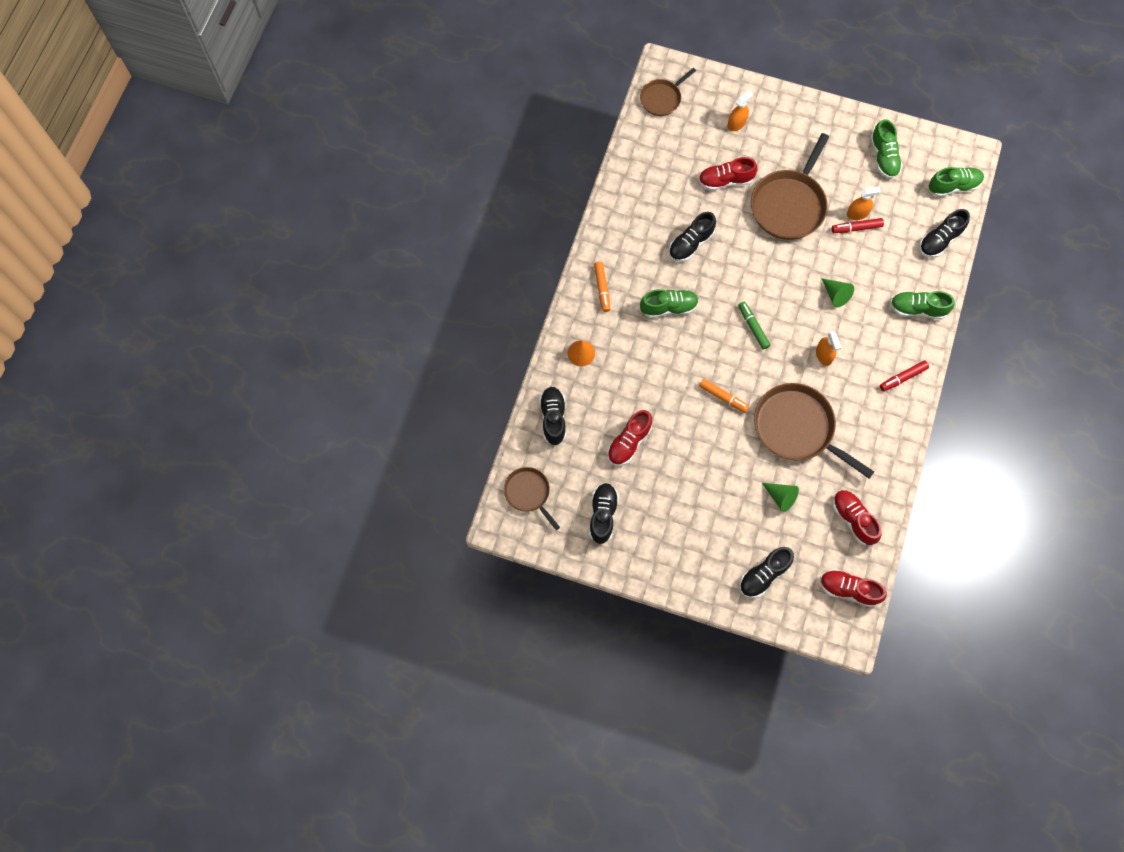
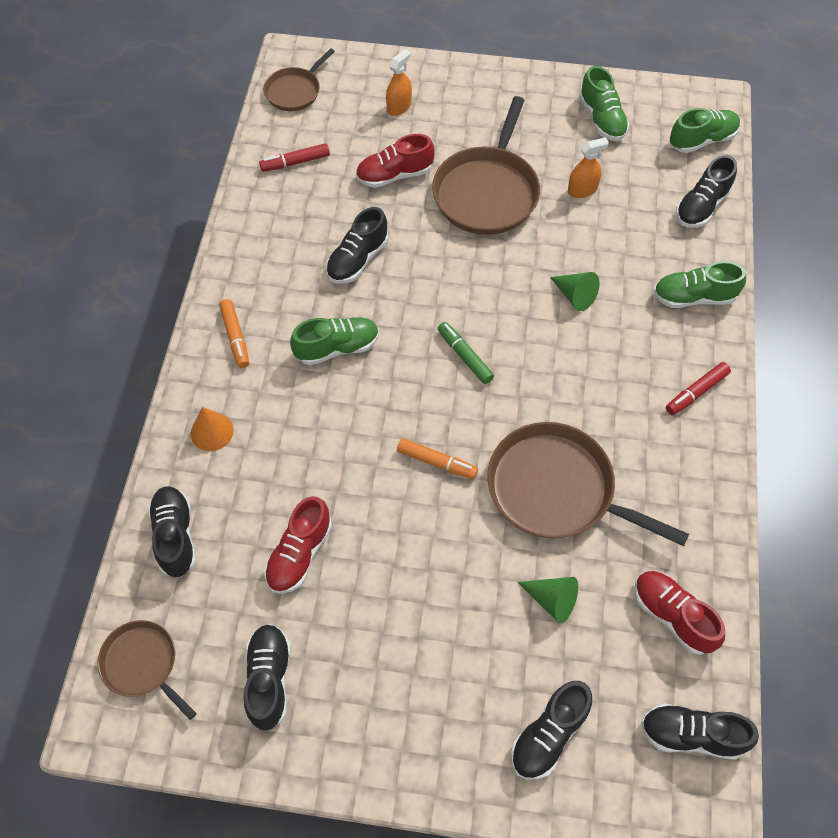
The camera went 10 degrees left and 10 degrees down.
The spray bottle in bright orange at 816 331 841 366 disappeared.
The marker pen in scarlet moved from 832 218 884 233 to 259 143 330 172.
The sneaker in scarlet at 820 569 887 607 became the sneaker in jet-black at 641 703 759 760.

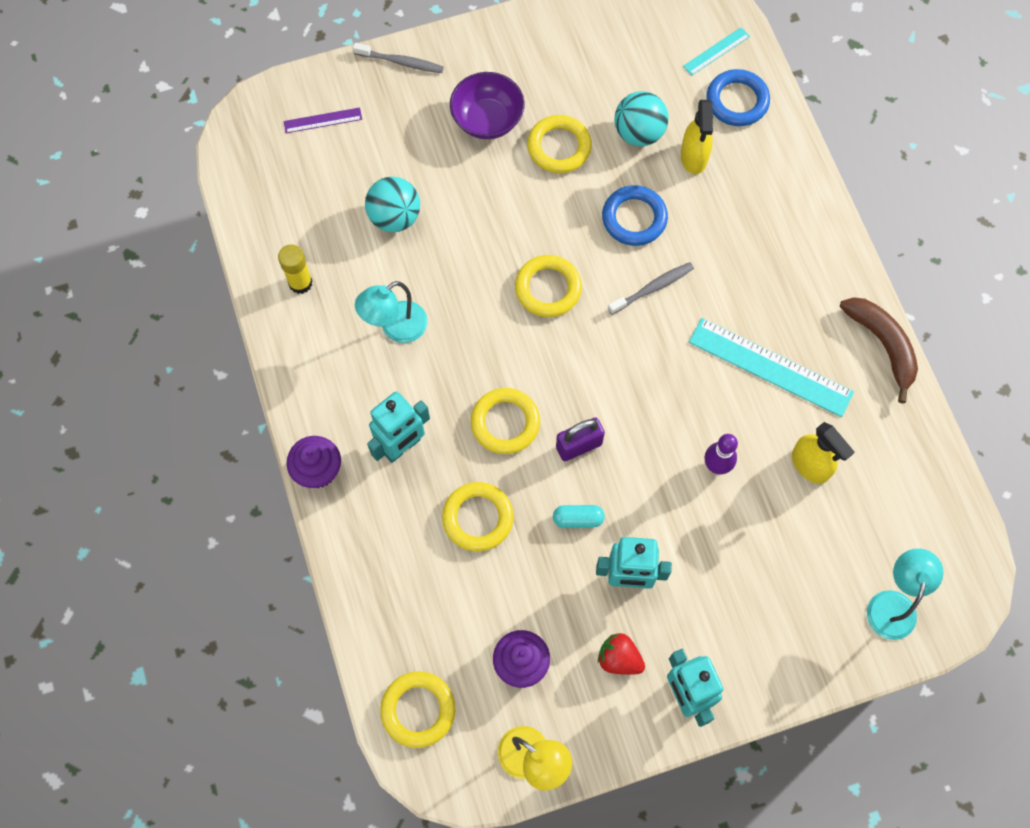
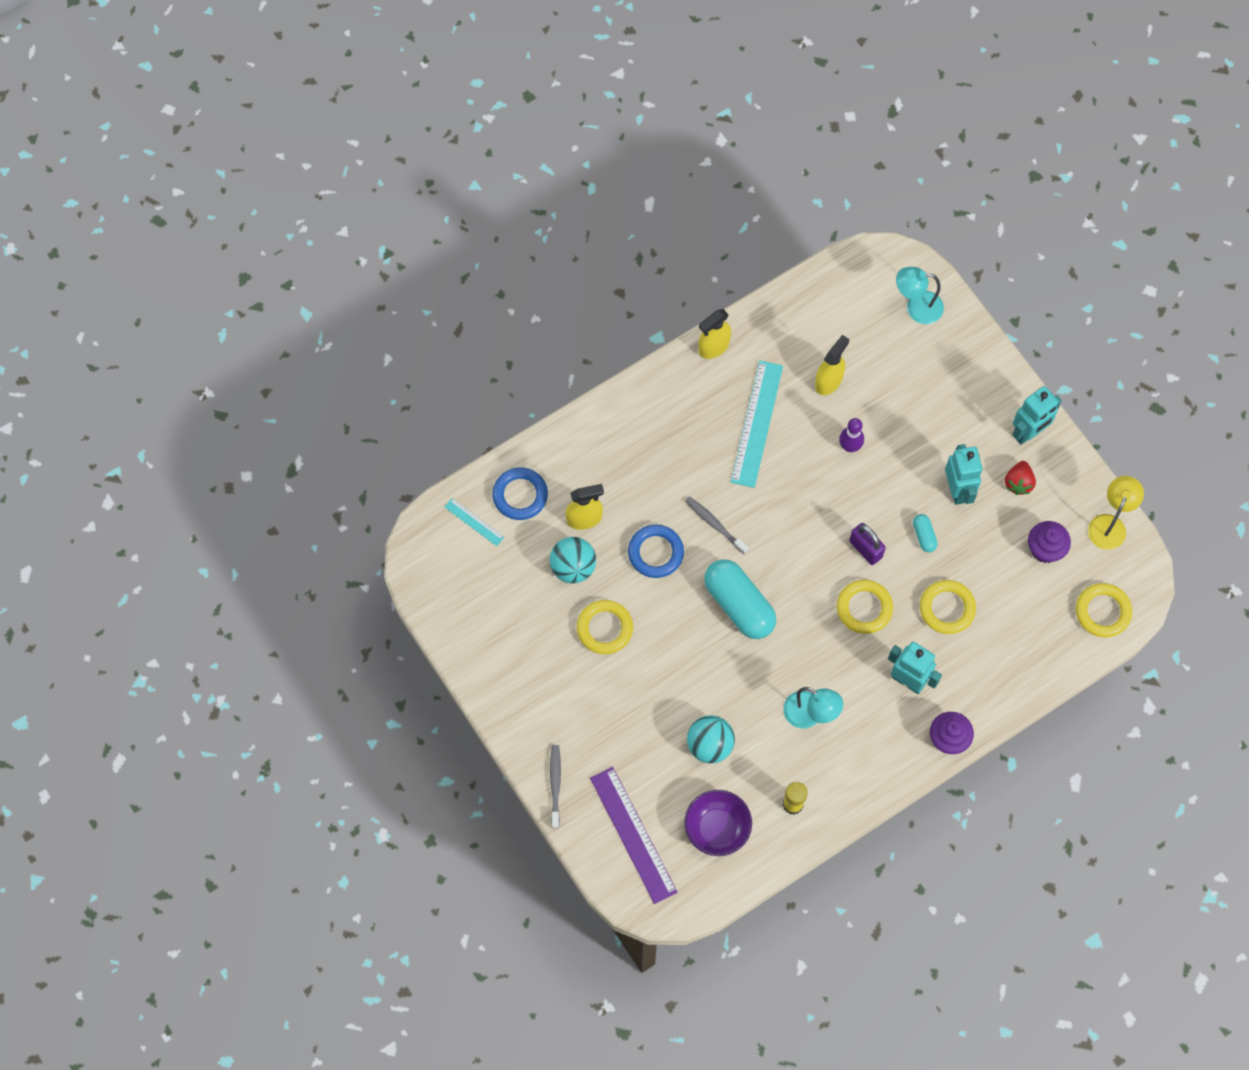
The camera went 105 degrees left and 0 degrees up.
The serving bowl in purple moved from 450 72 525 139 to 684 790 752 856.
The ring in bright yellow at 515 255 582 317 was replaced by the pill in teal at 704 559 776 639.
The toy banana in brown at 840 297 918 403 was replaced by the spray bottle in bright yellow at 698 309 731 359.
The ruler in purple at 284 107 362 133 changed to 2.02 times the size.

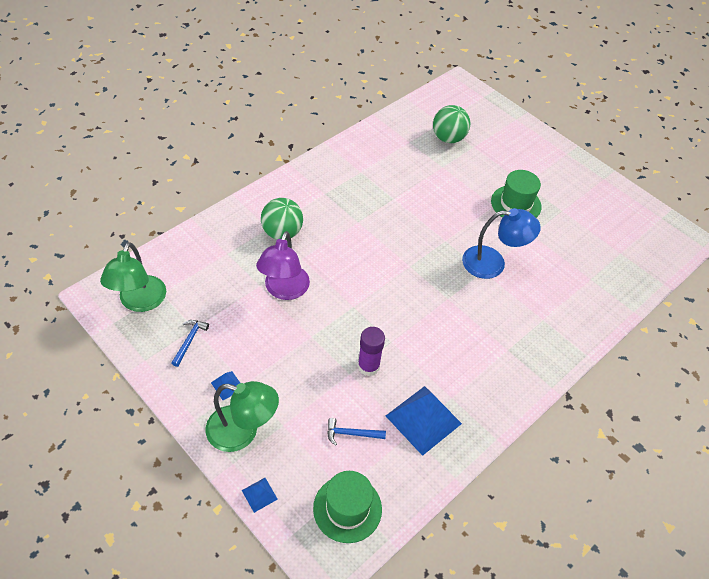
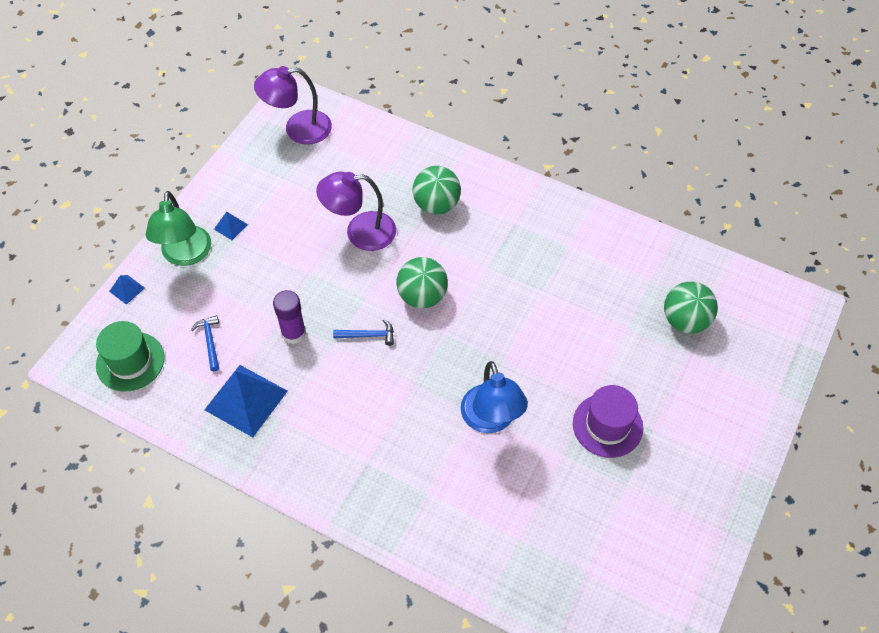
The camera went 75 degrees right and 5 degrees up.
The play ball in emerald at 396 257 448 308 appeared.
The carpenter's hammer in royal blue moved from 172 320 209 367 to 333 319 394 346.
The reading lamp in emerald at 100 242 166 312 became the reading lamp in purple at 254 66 332 145.
The hat in emerald at 491 170 542 218 became the hat in purple at 573 385 643 458.

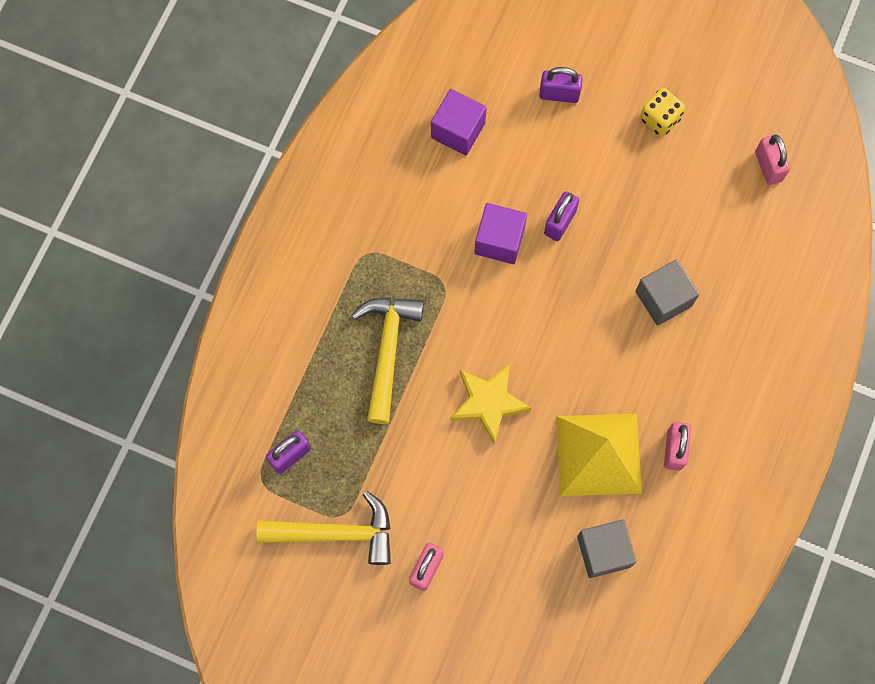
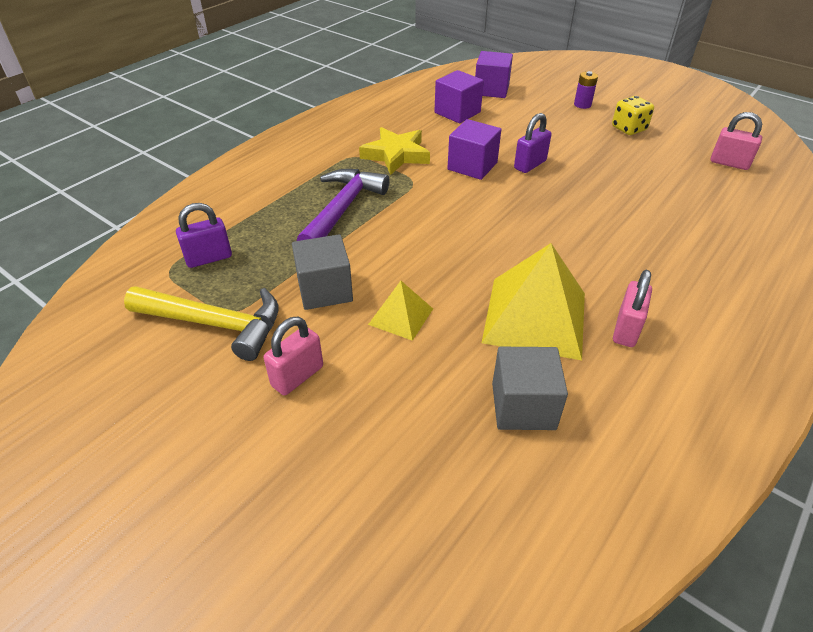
The camera went 15 degrees right and 30 degrees down.
The padlock in purple at 539 67 583 103 disappeared.
The pyramid shape in bright yellow at 368 281 433 341 appeared.
The solid cube in purple at 475 51 513 98 appeared.
The AA battery in purple at 574 71 598 109 appeared.
The star shape in bright yellow moved from 450 364 532 444 to 359 127 430 175.
The solid cube in grey moved from 635 259 699 326 to 292 234 353 310.
The carpenter's hammer in bright yellow at 351 297 424 424 became the carpenter's hammer in purple at 297 169 390 241.
The padlock in rosy at 755 134 790 185 turned 60 degrees counterclockwise.

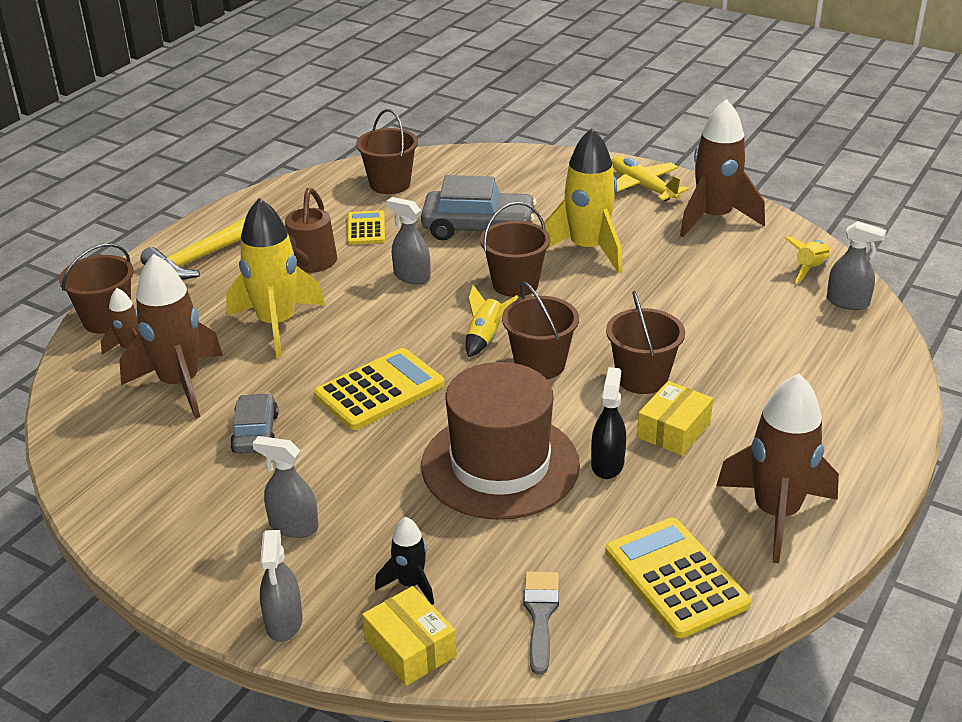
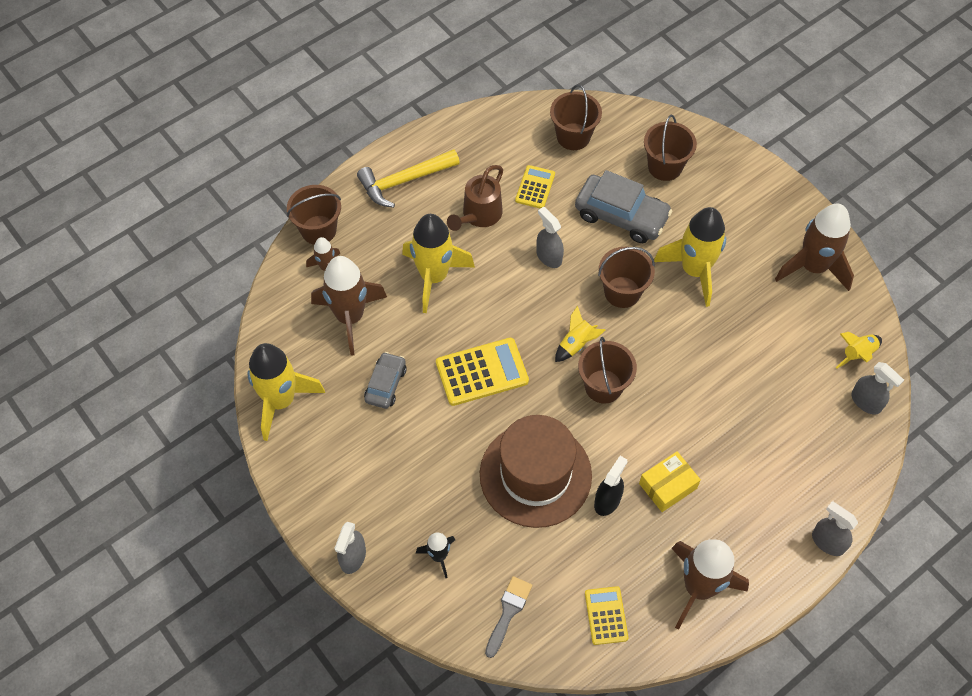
The camera went 20 degrees right and 25 degrees up.
The box in bright yellow at 362 586 457 686 disappeared.
The aeroplane in bright yellow at 611 156 689 201 disappeared.
The spaceship in bright yellow at 247 343 325 441 appeared.
The spray bottle in grey moved from 253 436 319 538 to 812 501 858 556.
The pail in brown moved from 606 291 685 394 to 644 115 697 181.
The pocket calculator in bright yellow at 605 518 751 638 changed to 0.60 times the size.

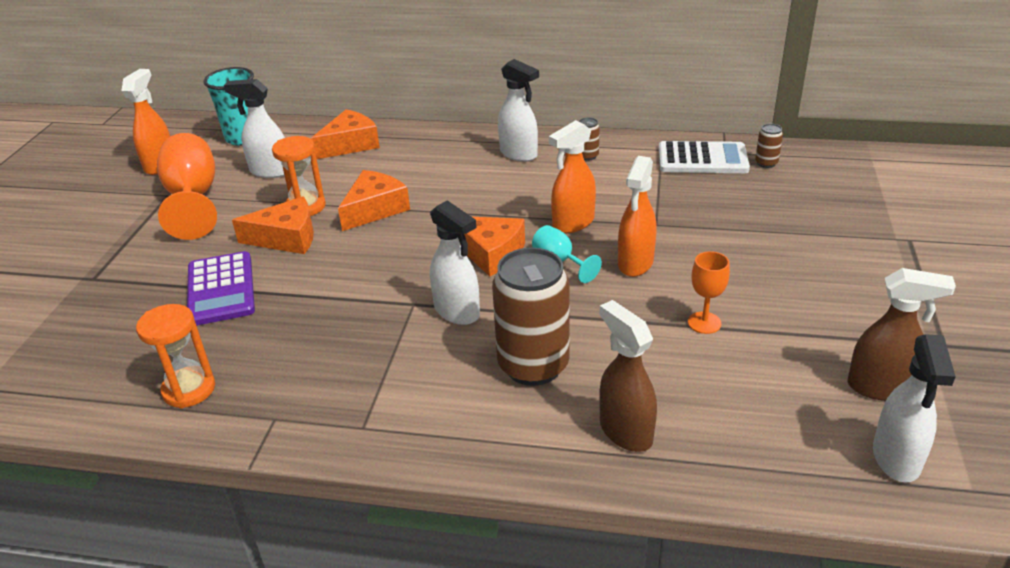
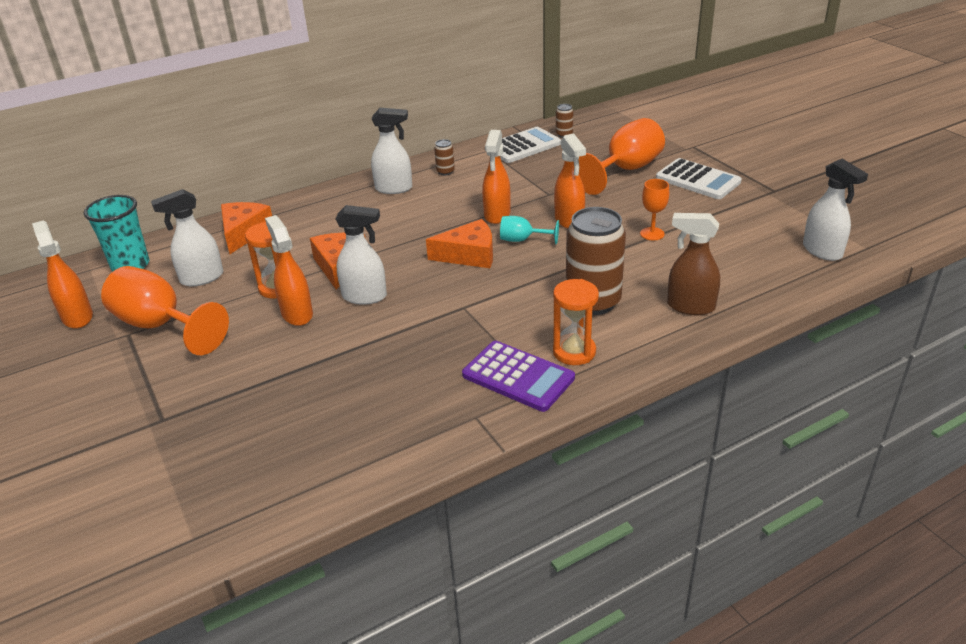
The camera went 40 degrees left and 0 degrees up.
The spray bottle in brown at 847 268 956 401 disappeared.
The wine glass in bright orange at 579 118 665 195 appeared.
The pocket calculator in white at 656 158 742 199 appeared.
The hourglass in bright orange moved from 136 304 215 408 to 553 279 599 365.
The pocket calculator in purple moved from 187 251 255 326 to 462 341 575 412.
The spray bottle in white moved from 430 200 480 325 to 335 205 387 305.
The piece of cheese in bright orange at 232 196 314 254 was replaced by the spray bottle in bright orange at 265 215 313 326.

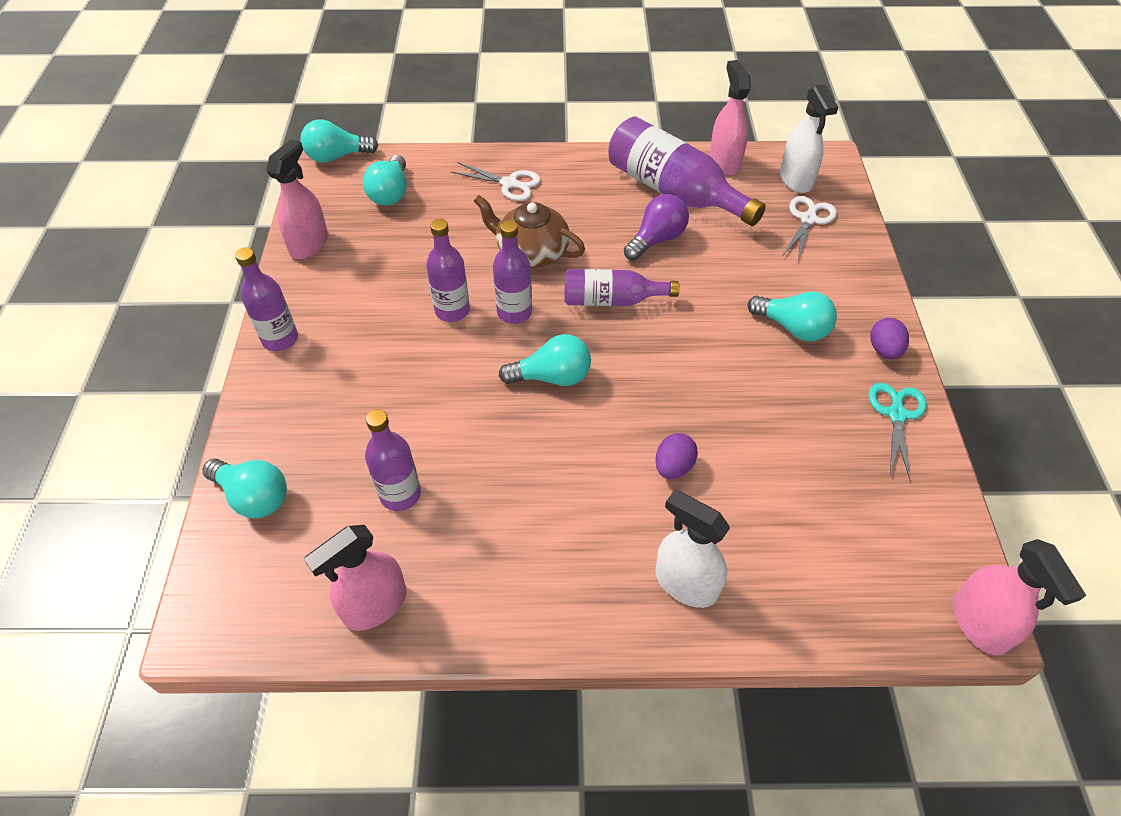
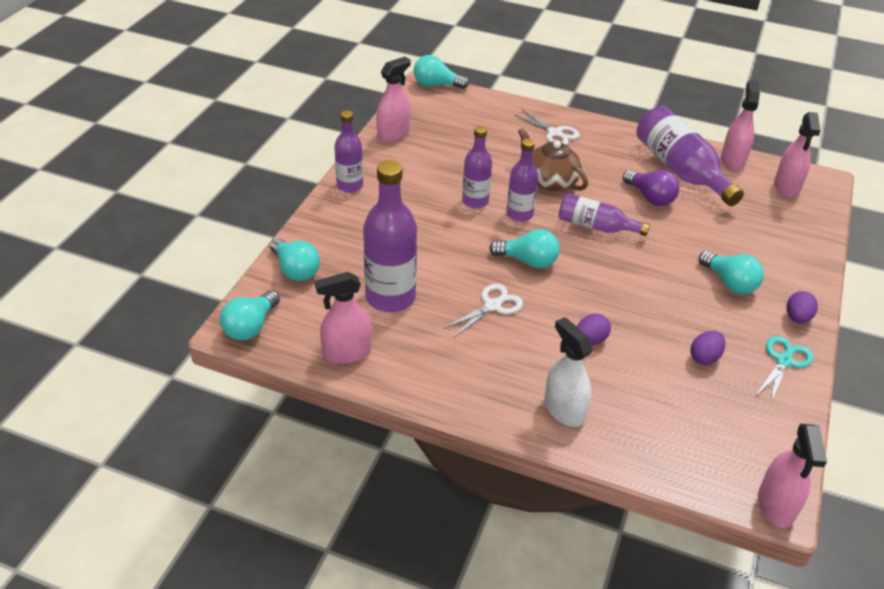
The camera went 20 degrees right and 10 degrees down.
The egg in purple at 690 331 725 365 appeared.
The bulb in teal moved from 363 155 407 206 to 220 290 280 341.
The scissors in white moved from 783 196 837 261 to 443 284 523 338.
The spray bottle in white at 780 85 838 193 became the spray bottle in rosy at 774 112 821 198.
The bulb in purple at 624 194 689 261 turned 75 degrees clockwise.
The bottle in purple at 365 409 421 511 changed to 1.66 times the size.

